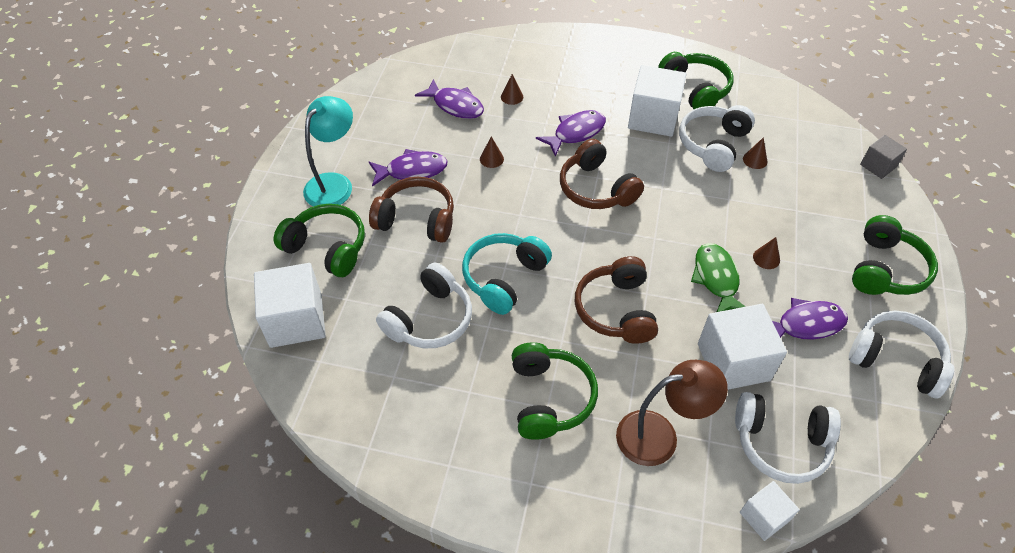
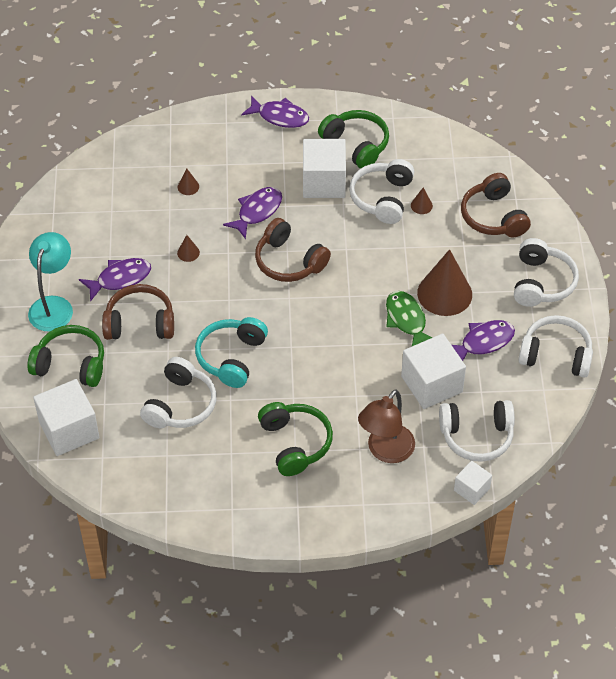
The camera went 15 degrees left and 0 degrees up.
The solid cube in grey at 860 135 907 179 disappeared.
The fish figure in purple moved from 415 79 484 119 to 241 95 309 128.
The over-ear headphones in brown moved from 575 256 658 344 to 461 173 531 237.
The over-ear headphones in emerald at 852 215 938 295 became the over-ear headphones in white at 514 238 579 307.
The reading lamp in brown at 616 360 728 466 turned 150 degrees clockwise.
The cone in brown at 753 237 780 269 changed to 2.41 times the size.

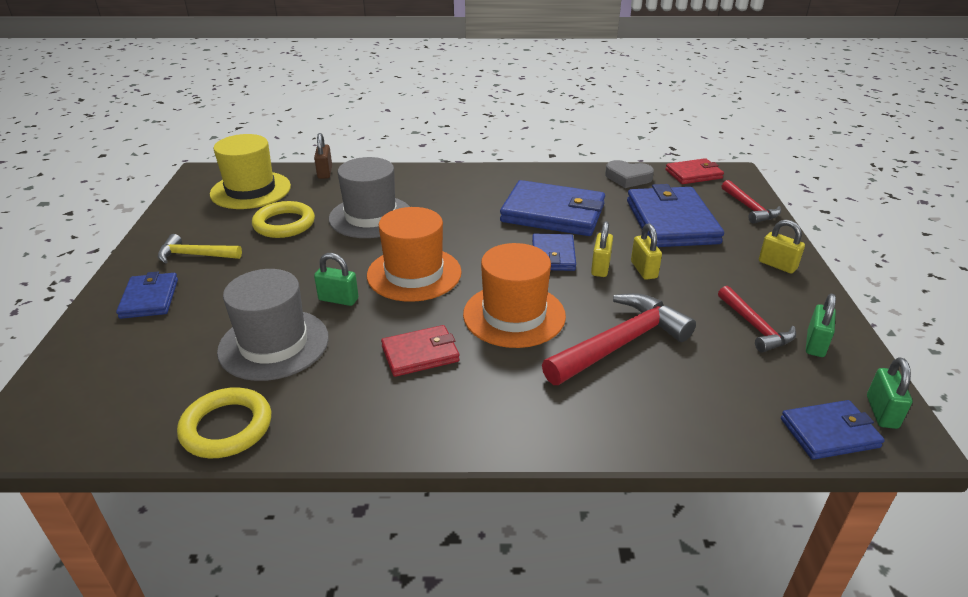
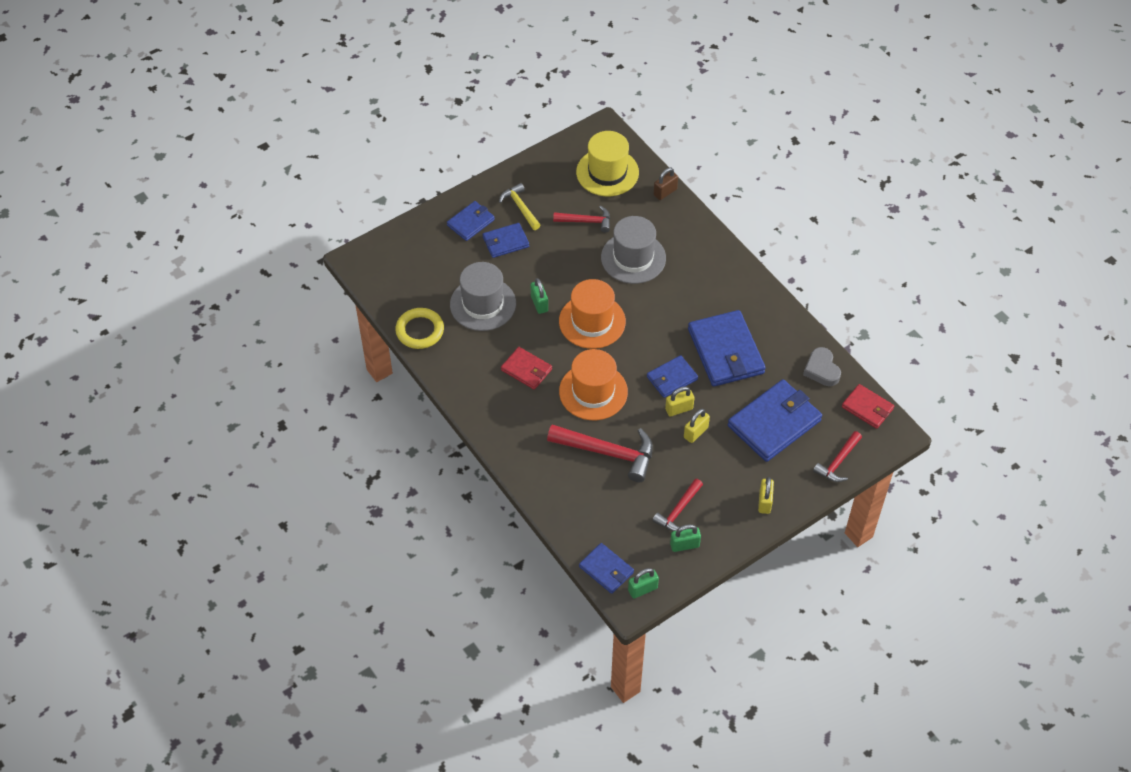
The camera went 55 degrees right and 20 degrees up.
The wallet in royal blue at 483 223 529 258 appeared.
The ring in bright yellow at 252 201 315 238 was replaced by the carpenter's hammer in scarlet at 553 206 610 233.

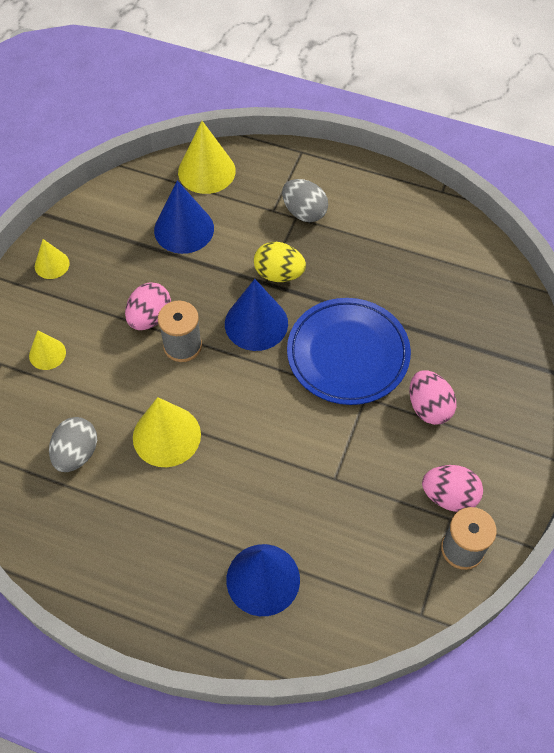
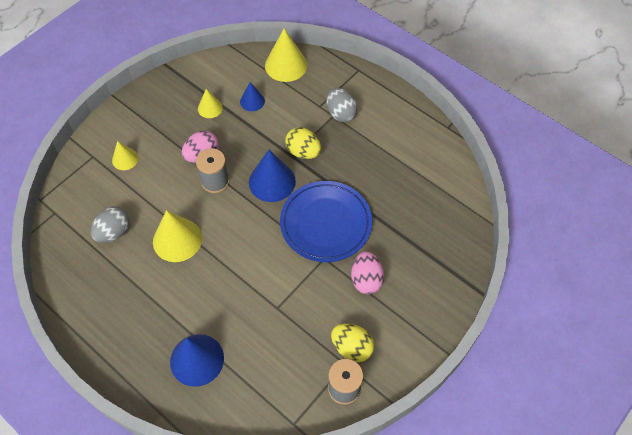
The camera went 20 degrees right and 0 degrees up.
The cone in bright yellow moved from 35 239 70 279 to 198 89 223 118.
The egg in rosy at 422 465 483 512 became the egg in bright yellow at 331 323 374 362.
The cone in royal blue at 154 181 214 254 changed to 0.57 times the size.

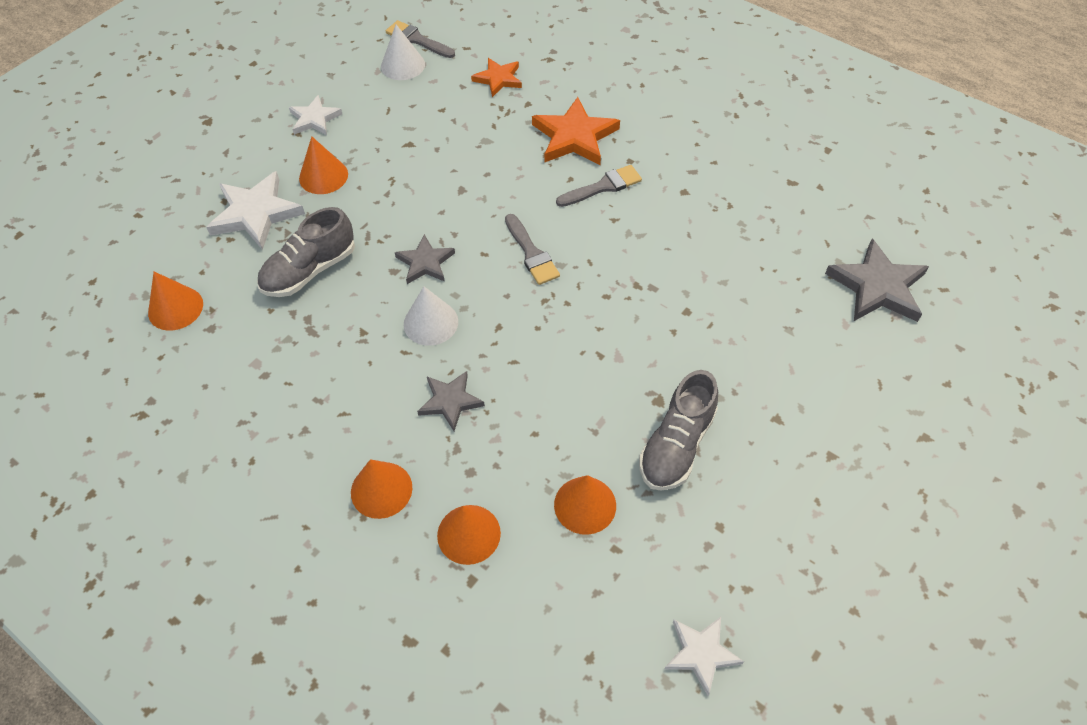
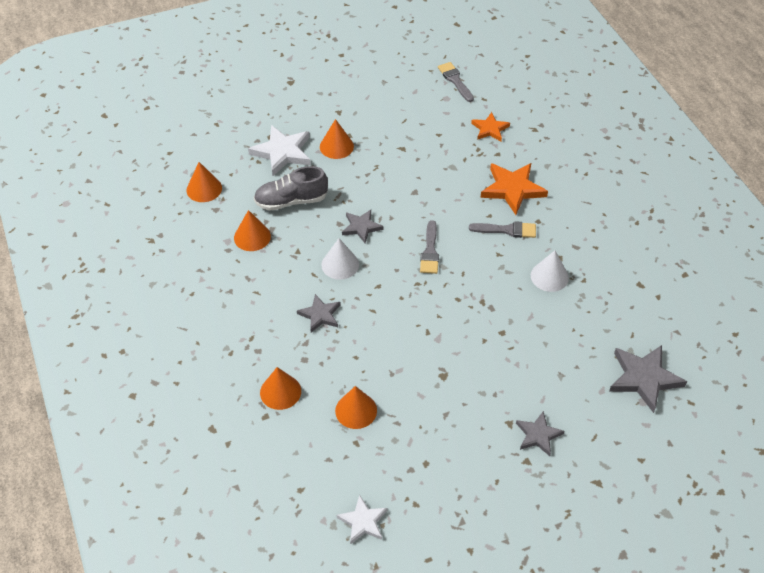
The camera went 30 degrees right and 5 degrees down.
The star shape in white at 289 95 342 135 disappeared.
The sneaker in grey at 639 370 718 491 disappeared.
The star shape in grey at 516 411 565 456 appeared.
The cone in bright orange moved from 351 459 412 519 to 234 210 271 251.
The cone in white moved from 381 24 425 80 to 531 251 569 292.

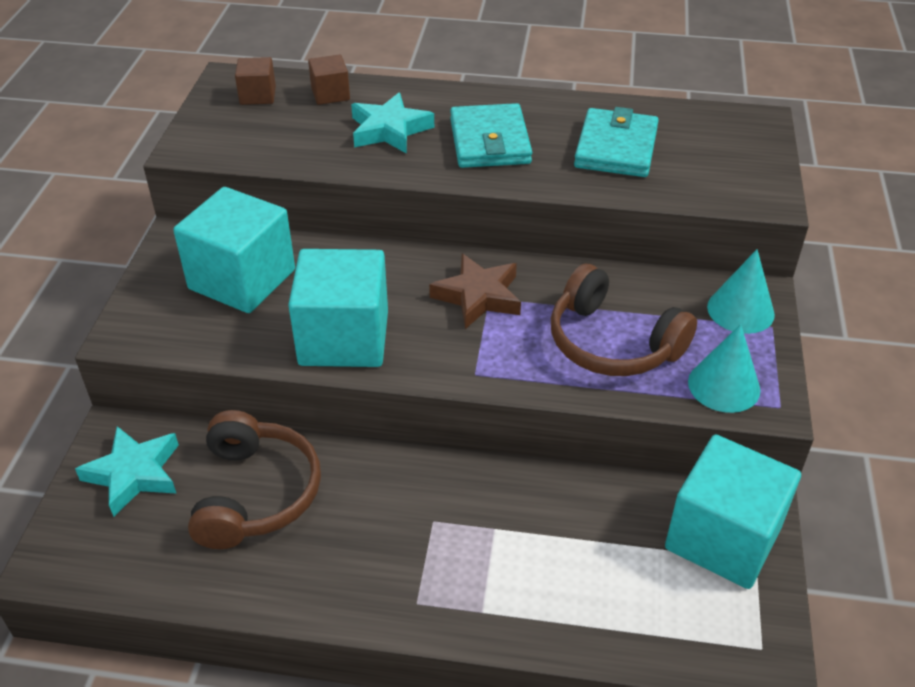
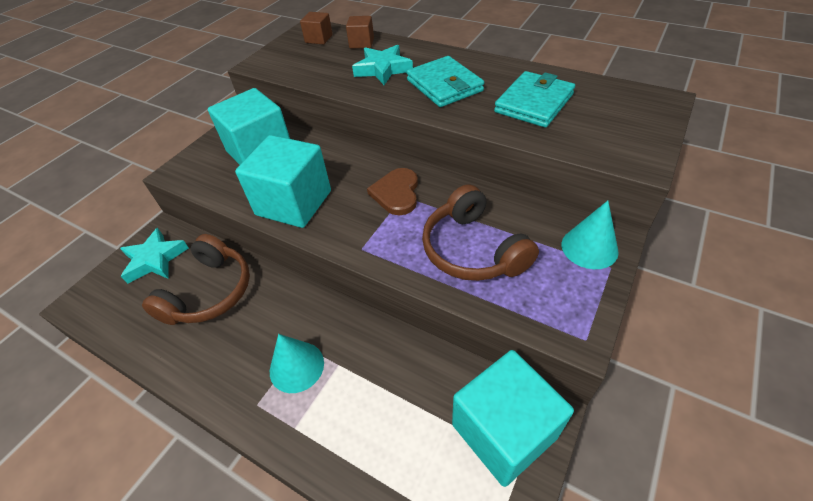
The camera went 25 degrees right and 5 degrees up.
The cone in teal moved from 688 324 760 413 to 270 334 324 393.
The star shape in brown at 429 254 521 329 was replaced by the heart in brown at 367 168 418 215.
The wallet in teal at 450 103 532 168 turned 45 degrees counterclockwise.

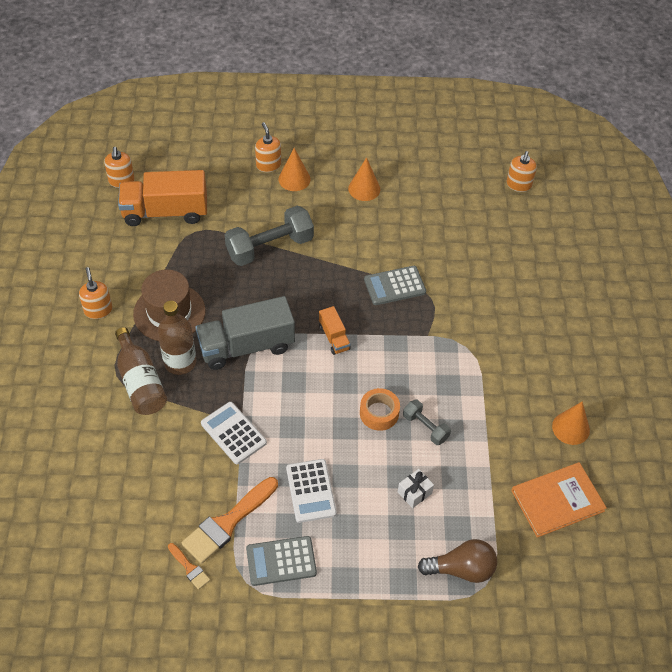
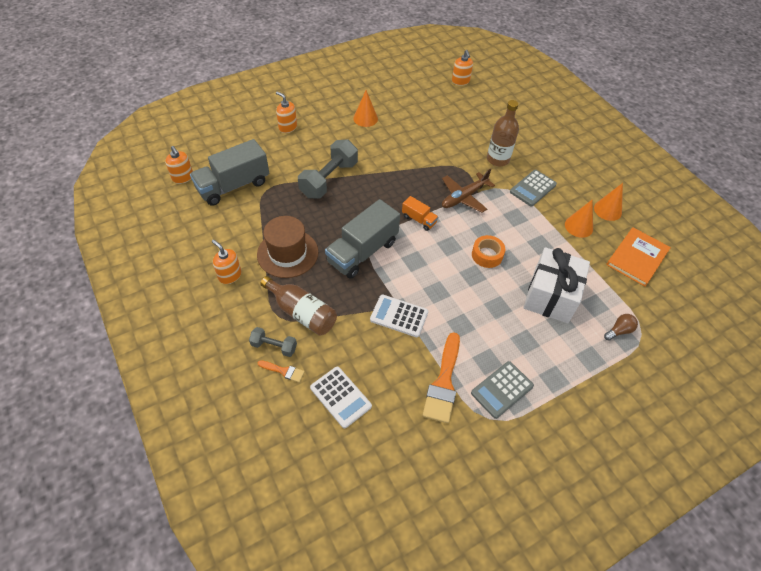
The camera went 30 degrees left and 0 degrees up.
The aeroplane in brown at 442 169 495 213 appeared.
The bottle in brown moved from 158 301 196 375 to 487 100 519 167.
The paintbrush in bright orange moved from 168 543 210 590 to 258 360 304 382.
The cone in bright orange moved from 279 148 310 191 to 565 200 593 238.
The pocket calculator in white moved from 286 459 337 523 to 310 366 372 428.
The pocket calculator in grey moved from 364 266 426 305 to 510 170 557 207.
The free weight in grey moved from 403 399 451 445 to 249 327 297 357.
The truck in bright orange at 118 170 207 226 became the truck in grey at 190 139 269 206.
The wrapped gift in white at 398 469 434 508 changed to 2.46 times the size.
The bulb in brown at 418 539 497 583 changed to 0.60 times the size.

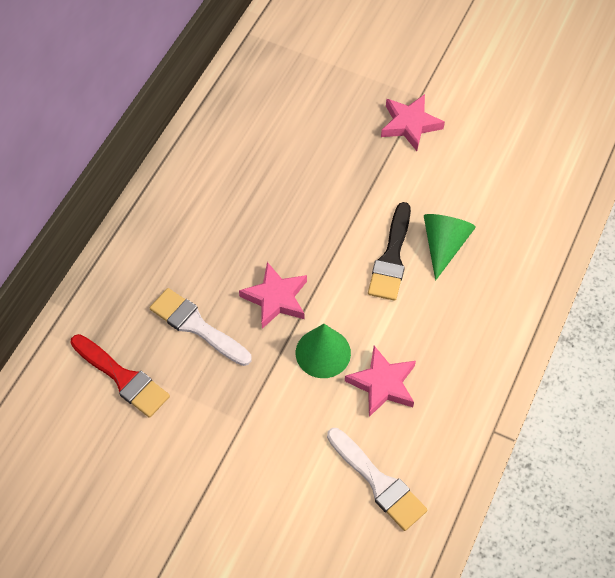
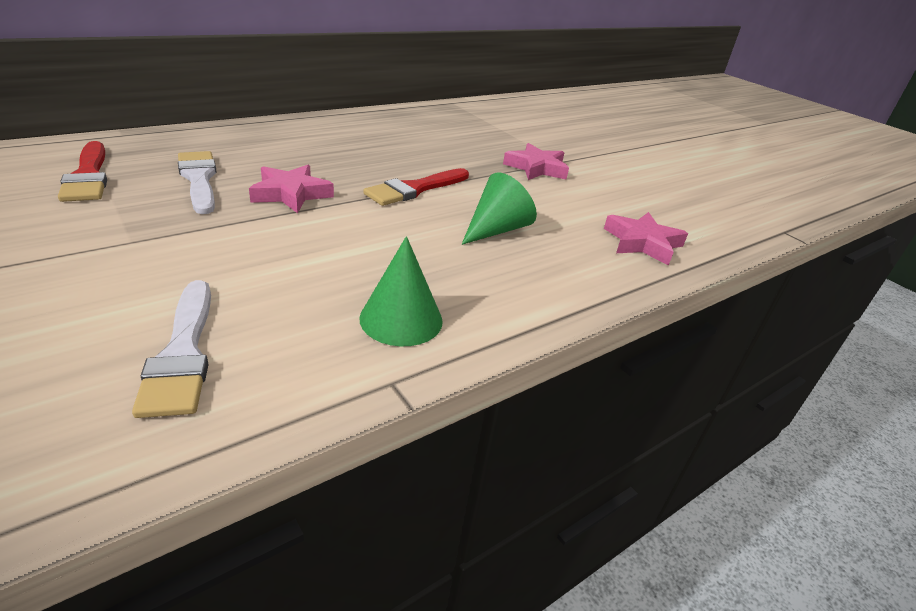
The camera went 25 degrees right and 25 degrees down.
The paintbrush in jet-black at 368 202 411 301 disappeared.
The paintbrush in scarlet at 363 168 469 206 appeared.
The cone in emerald moved from 296 324 351 378 to 359 236 443 346.
The star shape in rosy moved from 345 346 416 417 to 604 212 688 266.

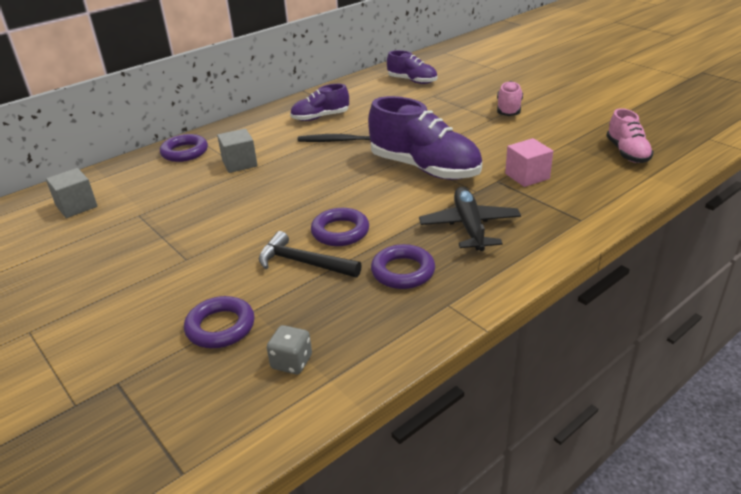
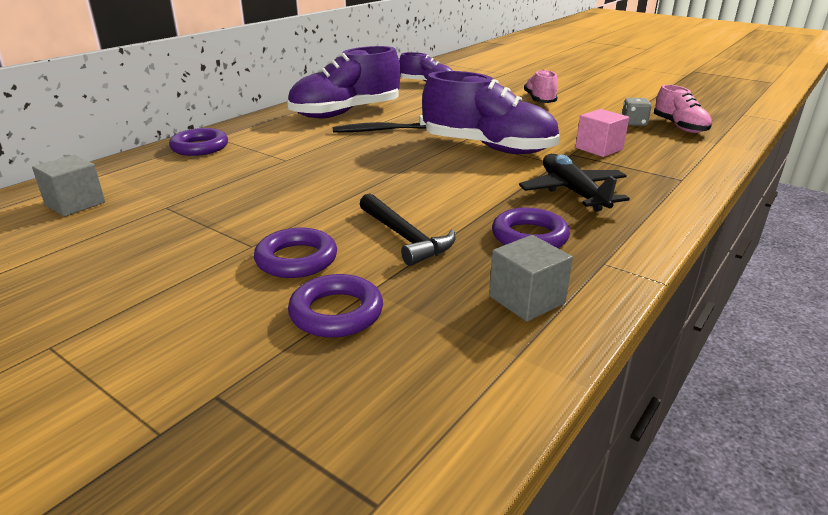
The camera went 15 degrees left and 5 degrees down.
The solid cube in grey moved from 217 128 258 173 to 489 235 573 322.
The dice in grey moved from 267 325 312 374 to 622 98 652 126.
The ring in purple moved from 311 208 369 246 to 254 228 337 278.
The carpenter's hammer in jet-black at 259 231 362 277 turned 135 degrees counterclockwise.
The sneaker in purple at 290 84 349 121 changed to 1.79 times the size.

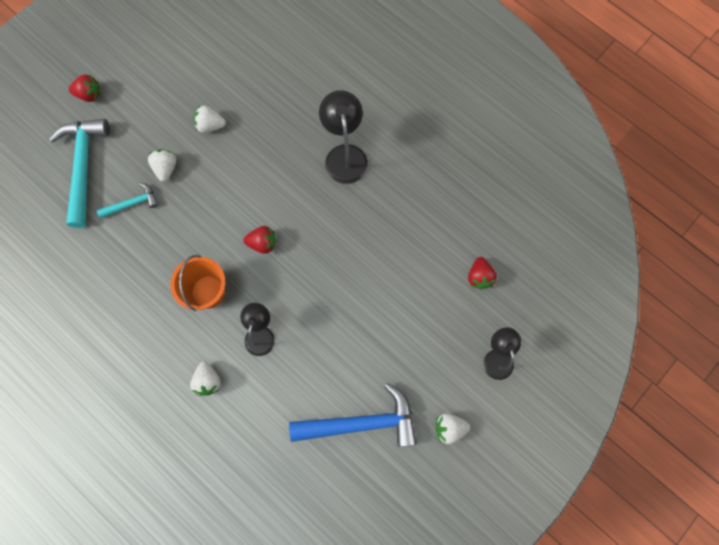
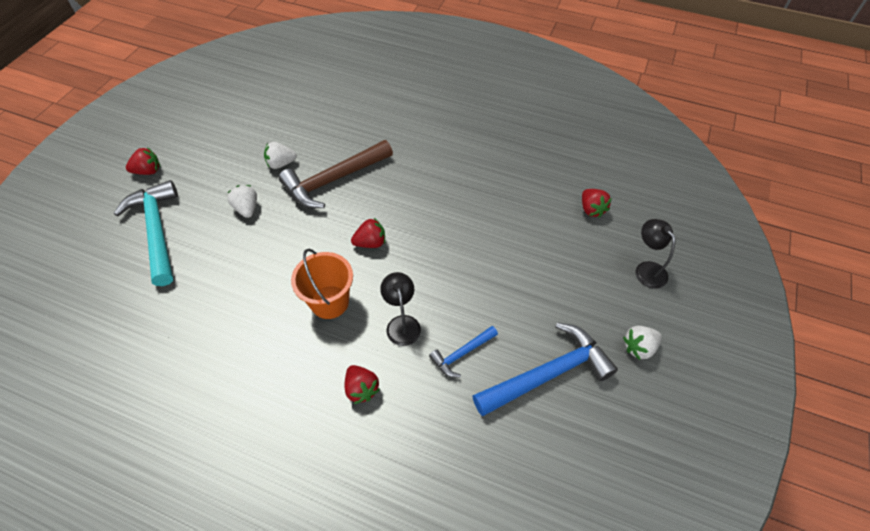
The camera went 20 degrees left and 20 degrees down.
The carpenter's hammer in teal at 97 182 158 218 disappeared.
The reading lamp in jet-black at 319 90 368 184 disappeared.
The carpenter's hammer in brown at 279 140 393 208 appeared.
The carpenter's hammer in royal blue at 429 326 498 378 appeared.
The strawberry in white at 190 361 221 396 became the strawberry in scarlet at 345 365 380 404.

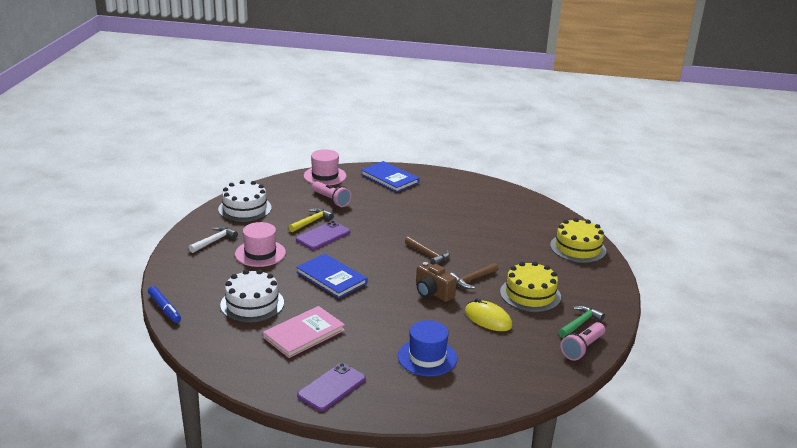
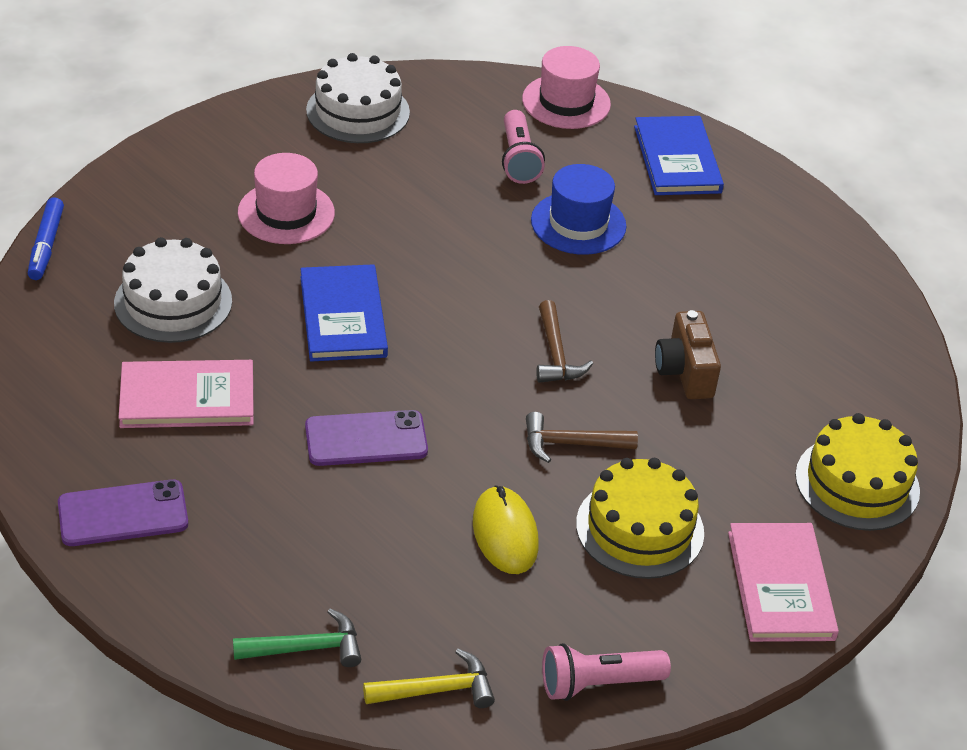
The camera went 35 degrees right and 15 degrees up.
The carpenter's hammer in white at 189 226 238 253 disappeared.
The hardback in rosy at 728 523 839 642 appeared.
The carpenter's hammer in bright yellow moved from 289 208 334 232 to 363 649 495 708.
The phone in purple moved from 296 221 350 250 to 305 410 428 466.
The hat in royal blue moved from 398 320 457 376 to 531 164 626 255.
The compact camera in brown moved from 416 262 457 302 to 655 310 721 399.
The carpenter's hammer in emerald moved from 558 306 605 338 to 233 608 361 667.

